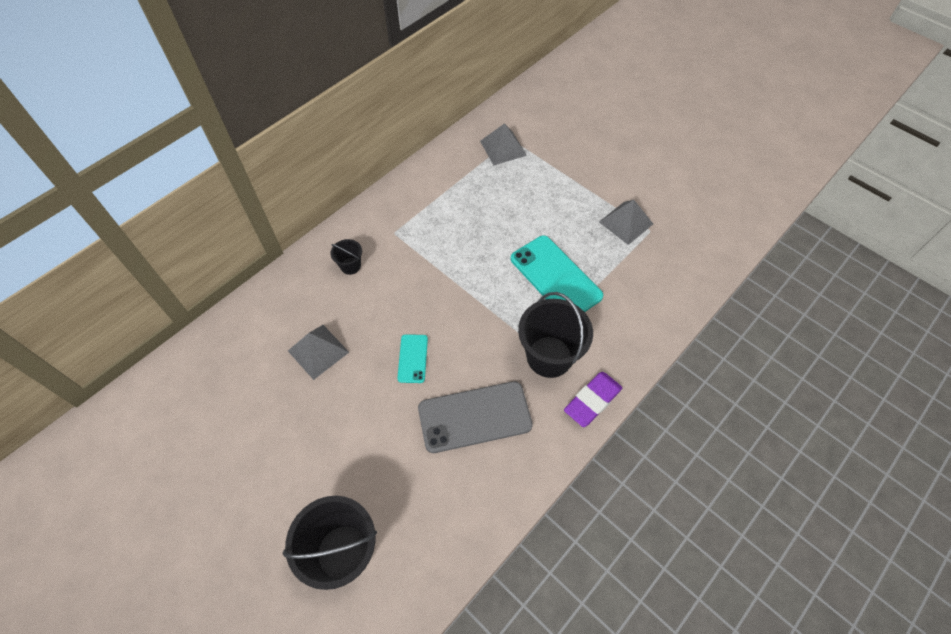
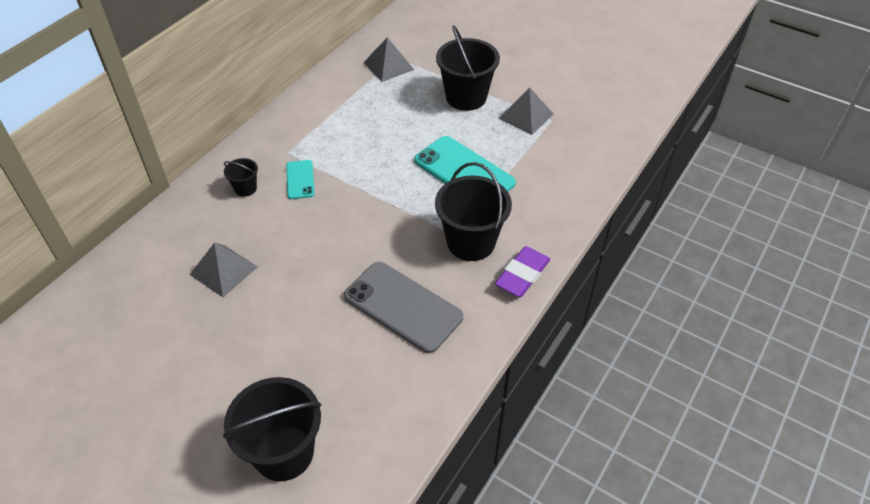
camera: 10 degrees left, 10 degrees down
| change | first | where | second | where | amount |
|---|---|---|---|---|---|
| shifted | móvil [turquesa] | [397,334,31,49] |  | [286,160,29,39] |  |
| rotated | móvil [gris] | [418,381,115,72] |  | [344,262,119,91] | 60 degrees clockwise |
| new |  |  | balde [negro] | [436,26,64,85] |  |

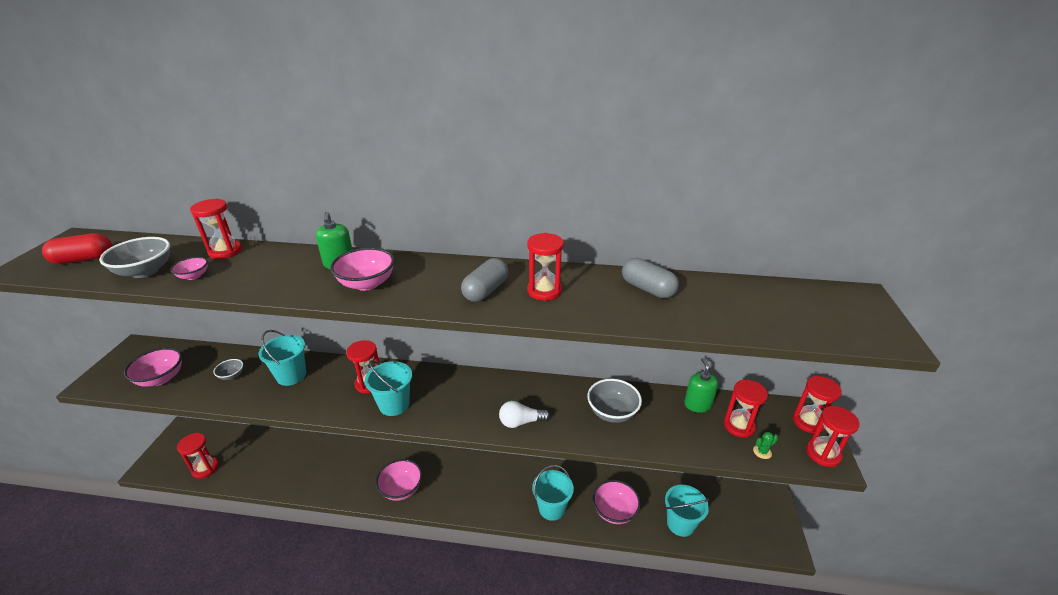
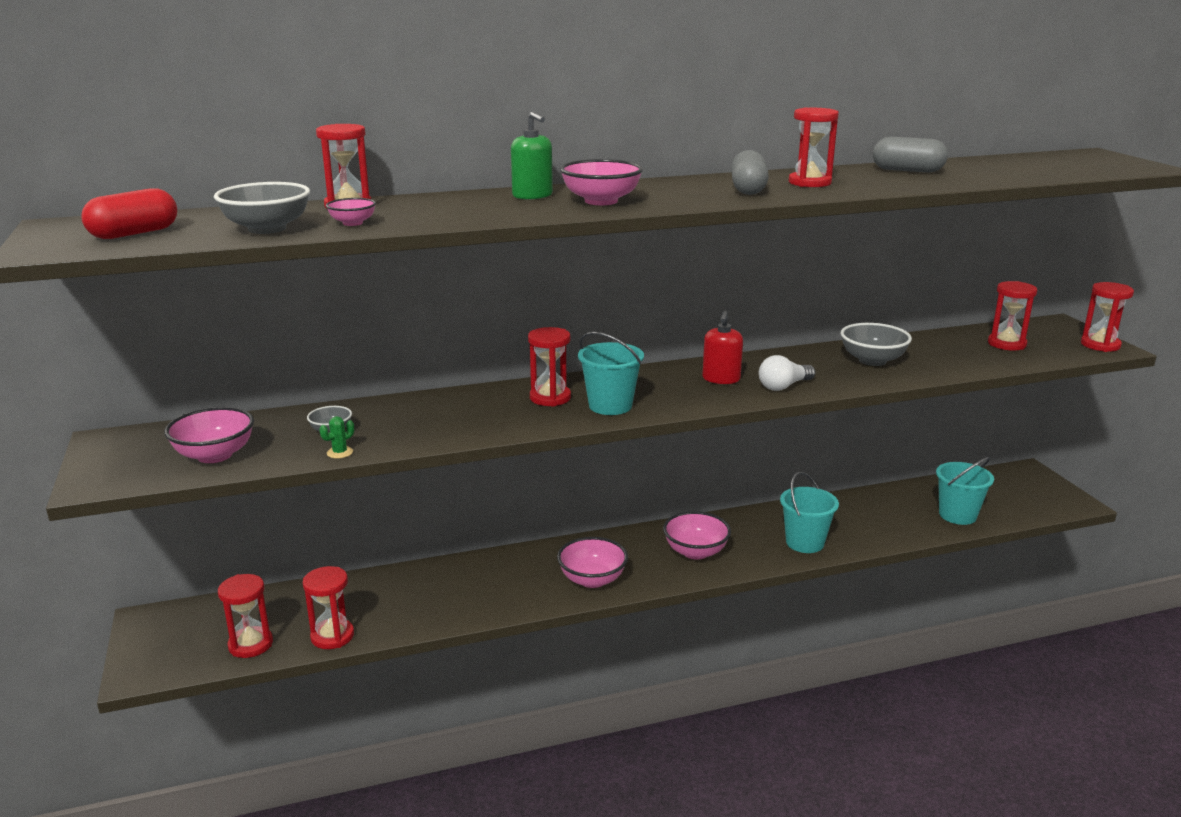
camera: 25 degrees left, 10 degrees down
| change | first | where | second | where | amount |
|---|---|---|---|---|---|
| shifted | reloj de arena [rojo] | [793,376,49,57] |  | [303,566,51,83] |  |
| shifted | cactus [verde] | [753,432,25,27] |  | [319,416,35,43] |  |
| shifted | cuenco [rosa] | [592,480,49,44] |  | [663,511,68,49] |  |
| new |  |  | dispensador de jabón [rojo] | [702,311,41,73] |  |
| gone | balde [turquesa] | [258,330,48,56] |  |  |  |
| gone | dispensador de jabón [verde] | [684,358,34,55] |  |  |  |

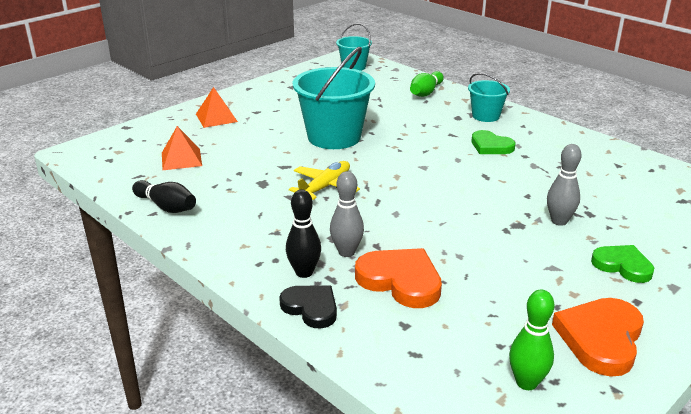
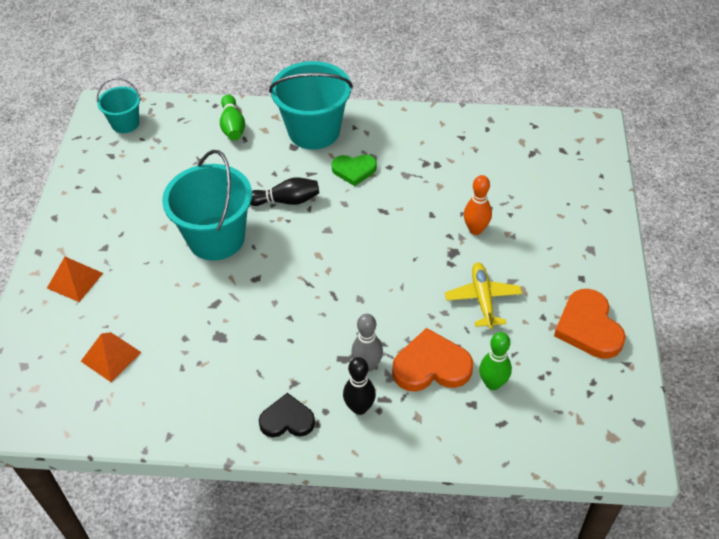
camera: 40 degrees left, 20 degrees up
| change | first | where | second | where | amount |
|---|---|---|---|---|---|
| shifted | bolo [negro] | [132,180,64,33] |  | [250,178,69,28] |  |
| shifted | corazón [negro] | [279,285,58,44] |  | [259,393,56,44] |  |
| scaled | balde [turquesa] | [468,73,42,49] |  | [269,61,84,88] | x1.84 |
| shifted | avión [amarillo] | [289,161,71,39] |  | [445,262,77,67] |  |
| repainted | bolo [gris] | [547,144,34,82] | bolo [naranja] | [464,175,28,60] |  |
| shifted | bolo [verde] | [509,289,46,101] |  | [479,332,33,58] |  |
| gone | corazón [verde] | [591,245,63,38] |  |  |  |

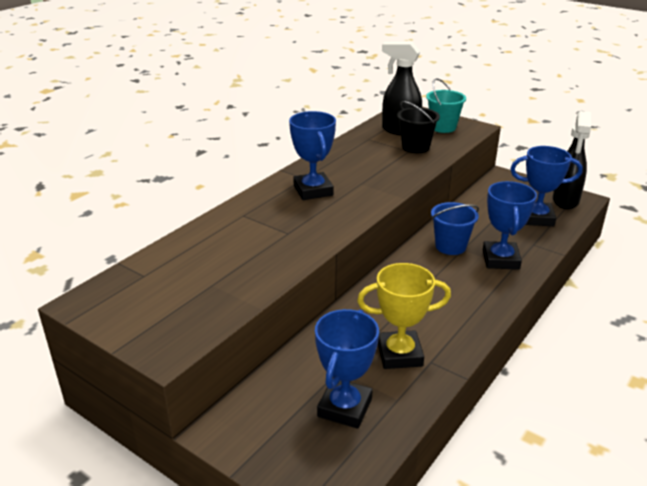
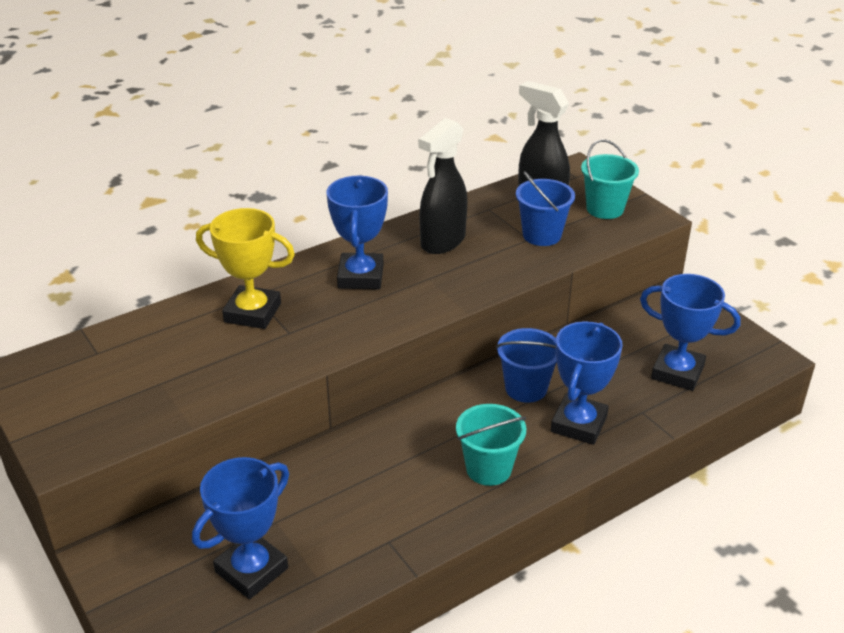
camera: 20 degrees right, 5 degrees up
| change | first | where | second | where | amount |
|---|---|---|---|---|---|
| shifted | trofeo [amarillo] | [357,263,94,106] |  | [196,208,99,121] |  |
| shifted | pulverizador [negro] | [553,111,38,98] |  | [418,118,49,136] |  |
| new |  |  | balde [turquesa] | [456,404,70,82] |  |
| repainted | balde [negro] | [397,101,43,52] | balde [azul] | [516,171,59,75] |  |

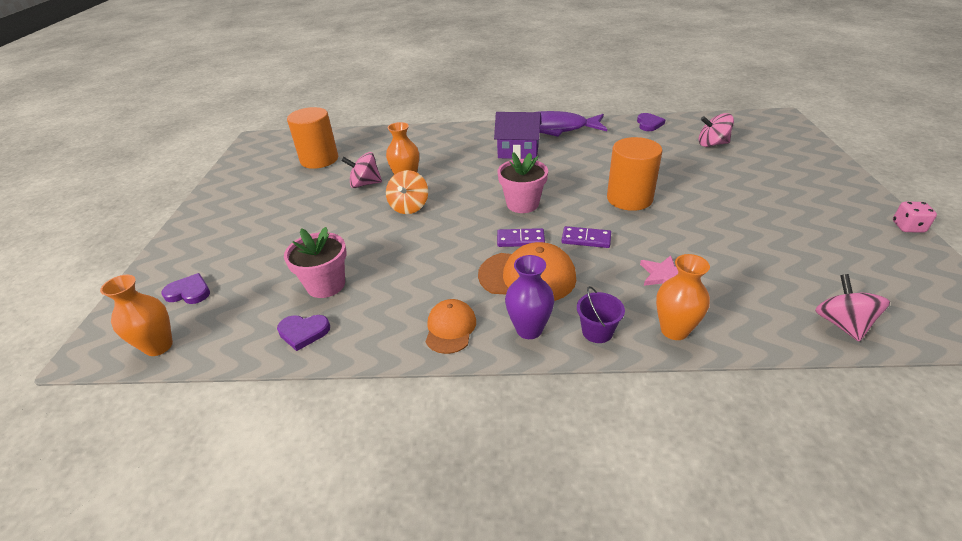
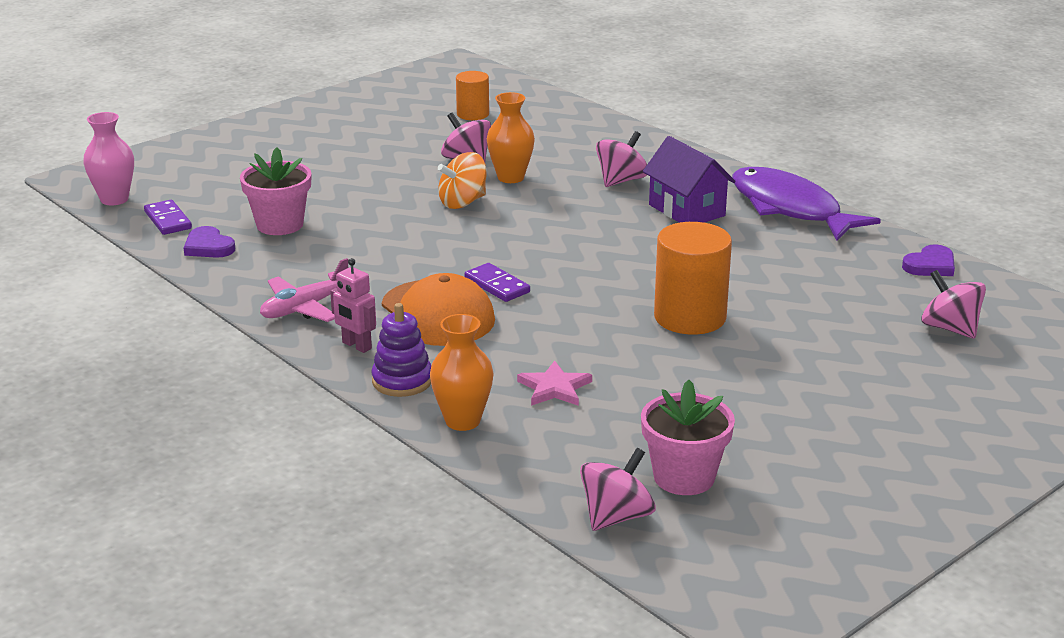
camera: 45 degrees right, 10 degrees down
| change | first | where | second | where | amount |
|---|---|---|---|---|---|
| repainted | florero [naranja] | [100,275,73,81] | florero [rosa] | [83,112,51,93] |  |
| shifted | ficha de dominó [morado] | [561,226,50,22] |  | [144,200,48,35] |  |
| swapped | gorra [naranja] | [425,299,51,55] | avión [rosa] | [260,258,88,64] |  |
| swapped | florero [morado] | [505,255,50,84] | robot [rosa] | [330,258,46,95] |  |
| swapped | balde [morado] | [577,286,48,57] | juguete apilable [morado] | [371,303,60,94] |  |
| scaled | cilindro [naranja] | [287,107,51,62] |  | [456,71,33,49] | x0.58 |
| new |  |  | peonza [rosa] | [596,131,51,56] |  |
| shifted | maceta [rosa] | [497,152,51,61] |  | [641,380,94,115] |  |
| gone | corazón [morado] | [161,273,49,31] |  |  |  |
| gone | dado [rosa] | [893,202,44,31] |  |  |  |

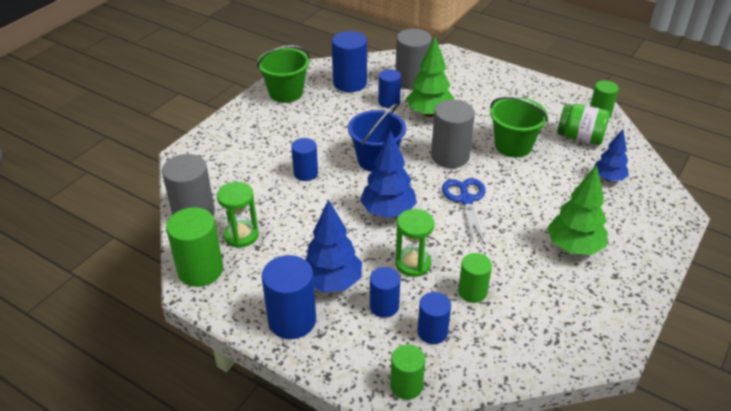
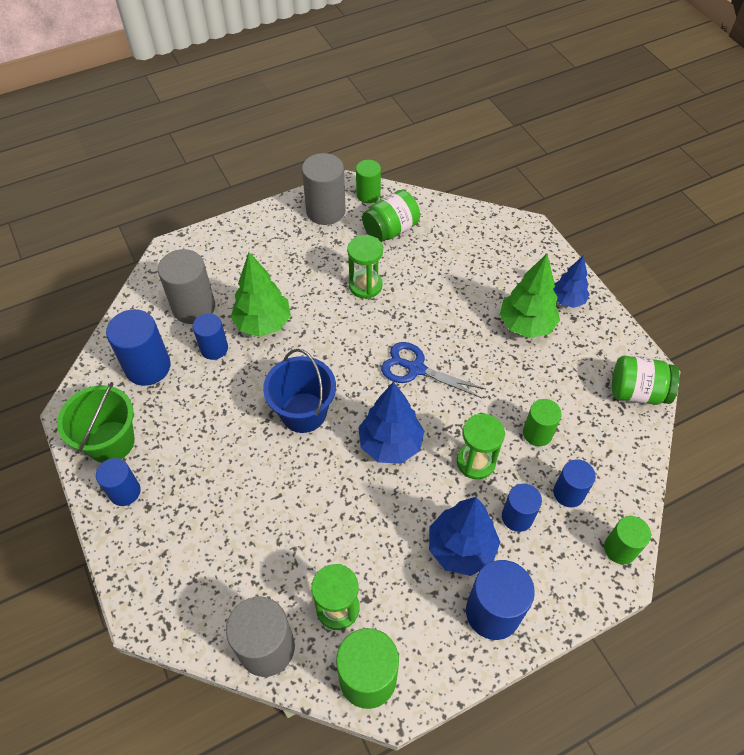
camera: 60 degrees left, 15 degrees up
| change | first | where | second | where | amount |
|---|---|---|---|---|---|
| shifted | cilindro [azul] | [291,138,27,43] |  | [96,458,45,48] |  |
| shifted | cilindro [gris] | [431,100,44,68] |  | [302,153,44,72] |  |
| swapped | balde [verde] | [490,97,58,60] | reloj de arena [verde] | [347,235,36,64] |  |
| shifted | árbol [azul] | [594,129,35,52] |  | [553,255,37,53] |  |
| new |  |  | tarro [verde] | [612,356,68,49] |  |

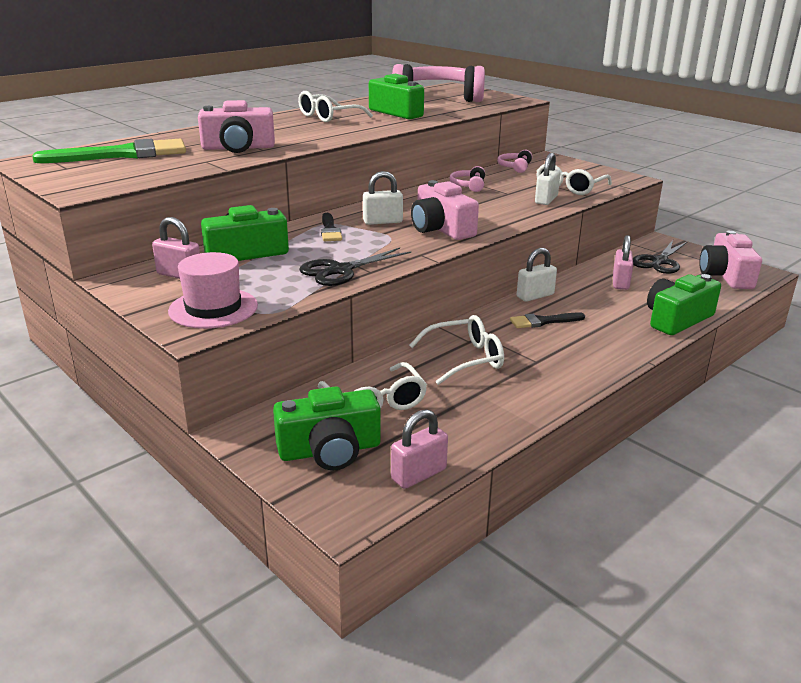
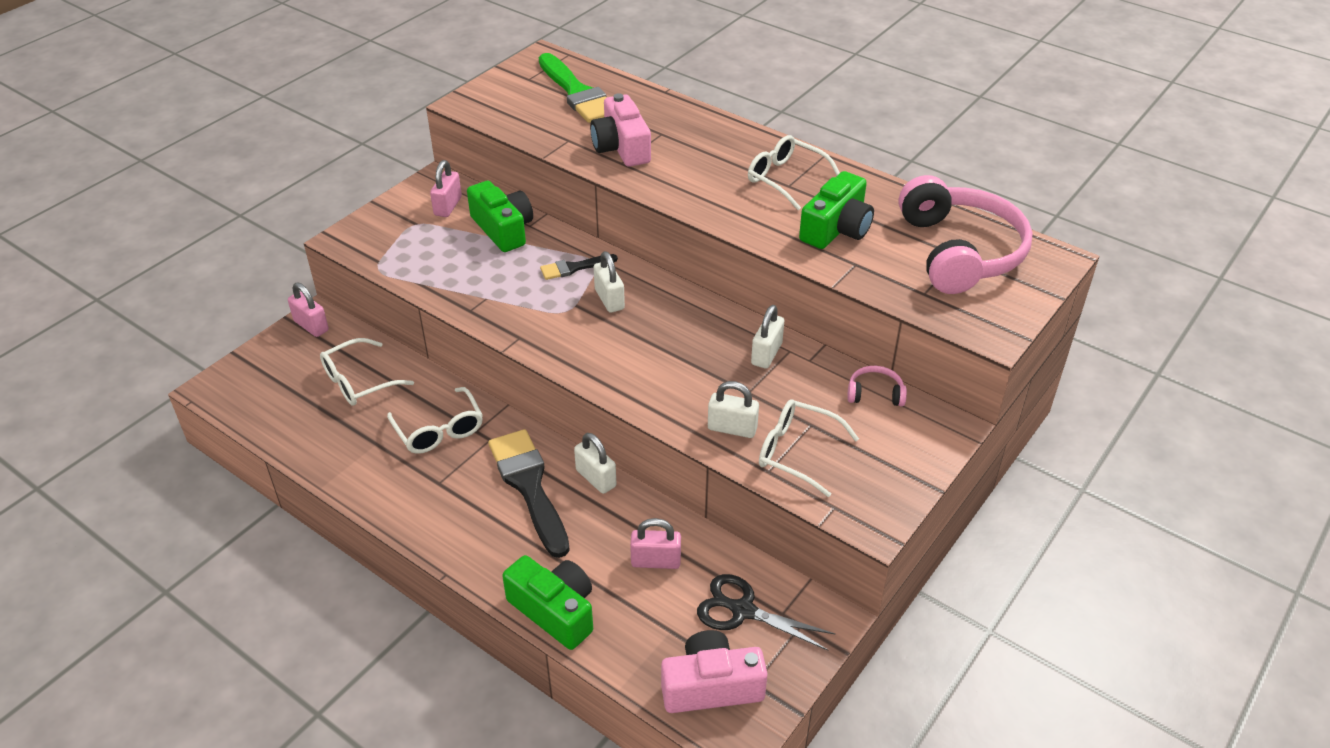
camera: 80 degrees right, 15 degrees up
| change | first | where | second | where | amount |
|---|---|---|---|---|---|
| shifted | candado [rosa] | [391,409,57,80] |  | [288,282,41,55] |  |
| scaled | pincel [negro] | [510,312,75,16] |  | [488,429,82,129] | x1.92 |
| swapped | auriculares [rosa] | [450,166,35,26] | candado [blanco] | [751,305,34,64] |  |
| gone | sombrero [rosa] | [168,252,90,77] |  |  |  |
| gone | cámara [verde] | [273,386,108,85] |  |  |  |
| gone | tijeras [negro] | [299,247,112,39] |  |  |  |
| gone | cámara [rosa] | [411,180,68,60] |  |  |  |

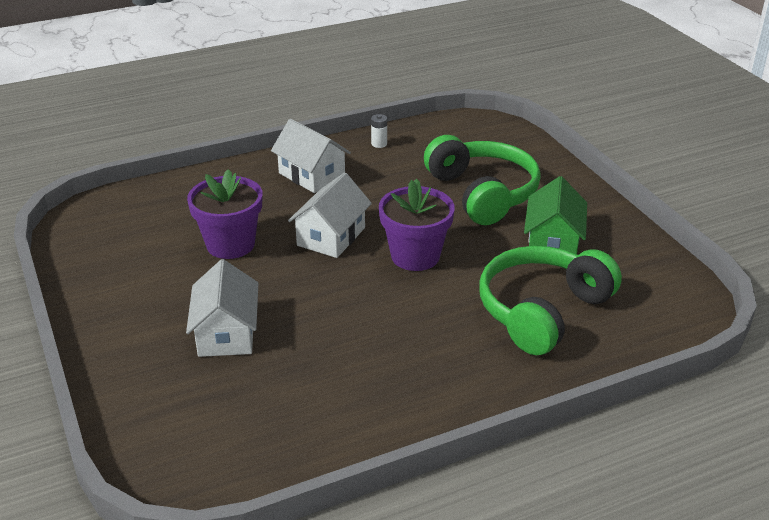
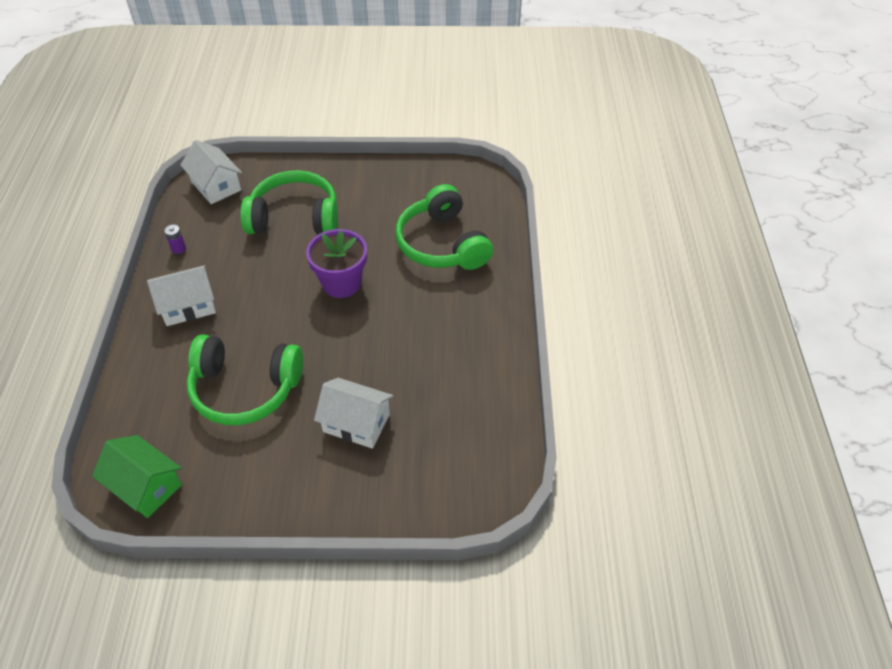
camera: 65 degrees left, 15 degrees up
| change | first | where | second | where | amount |
|---|---|---|---|---|---|
| shifted | casa [verde] | [524,176,63,78] |  | [92,435,90,83] |  |
| repainted | pila [blanco] | [371,114,16,34] | pila [morado] | [164,225,22,29] |  |
| shifted | casa [blanco] | [288,172,84,86] |  | [180,140,62,64] |  |
| swapped | maceta [morado] | [187,169,75,90] | auriculares [verde] | [187,334,116,91] |  |

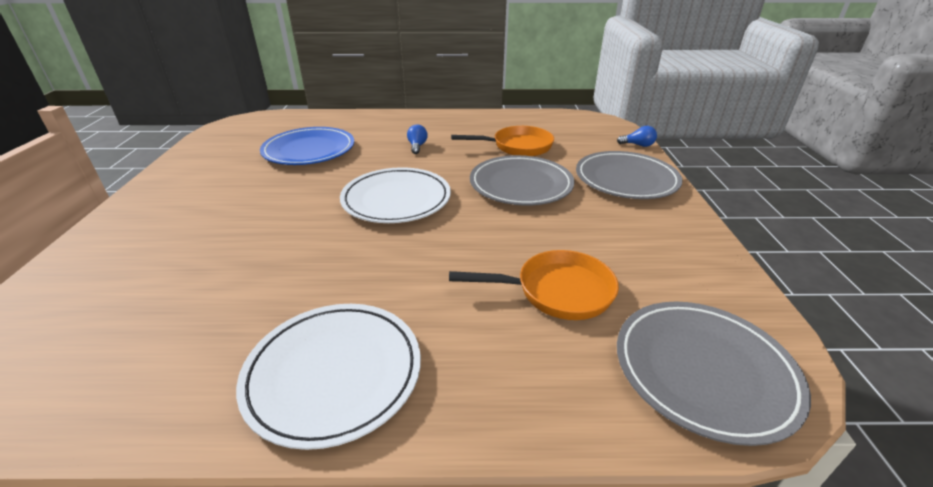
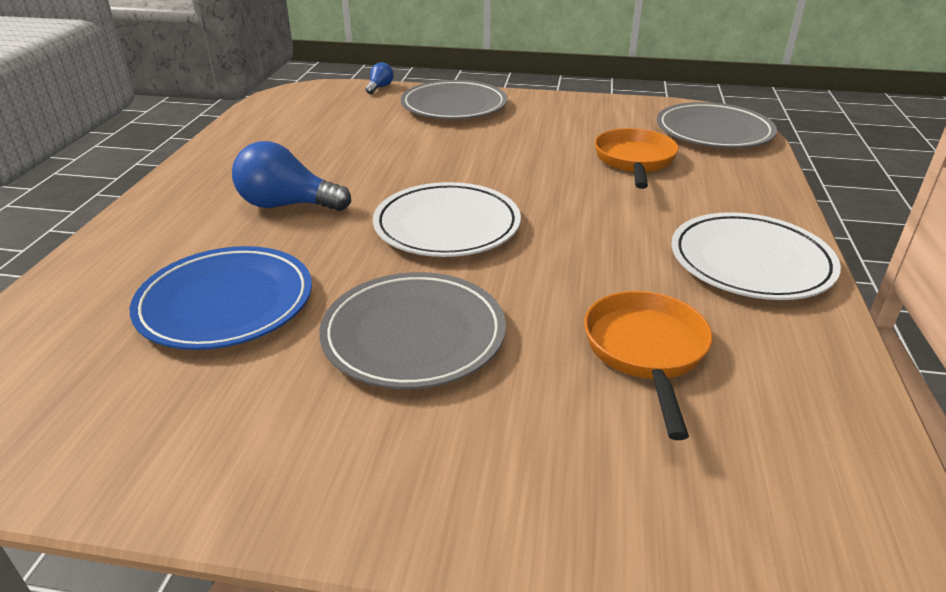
camera: 80 degrees left, 0 degrees up
| change | first | where | second | where | amount |
|---|---|---|---|---|---|
| scaled | bombilla [azul] | [407,125,21,29] |  | [232,141,119,70] | x2.00 |
| shifted | plato [gris] | [470,155,105,51] |  | [319,272,187,117] |  |
| shifted | sartén [naranja] | [451,126,103,30] |  | [584,291,129,149] |  |

